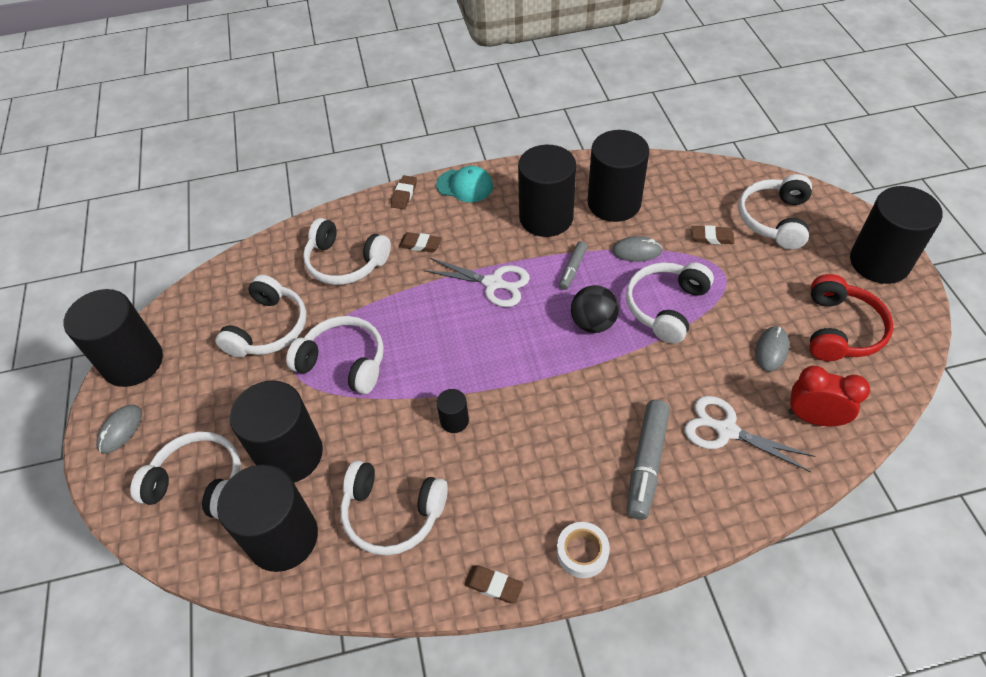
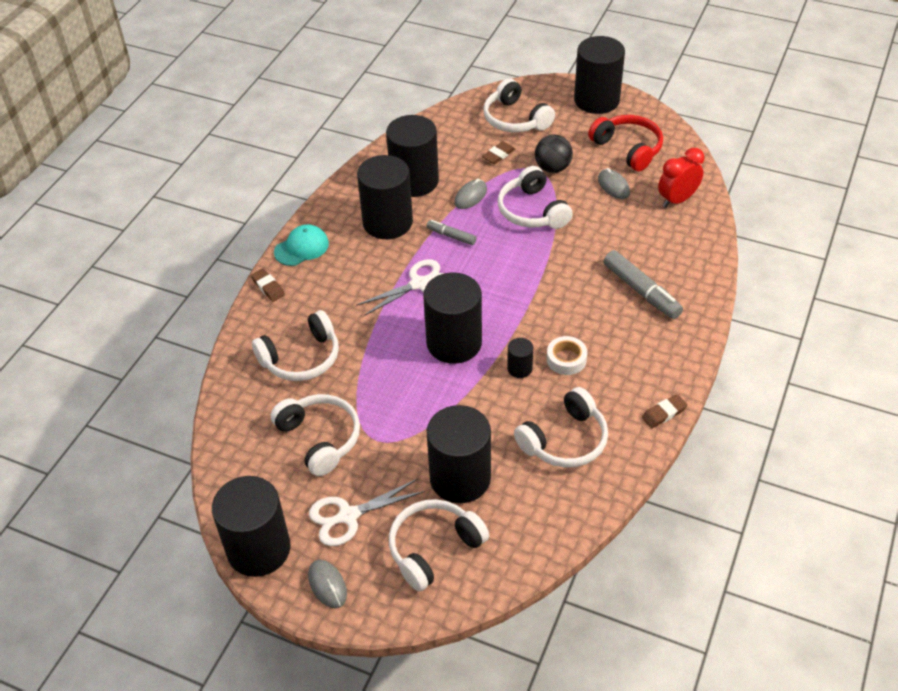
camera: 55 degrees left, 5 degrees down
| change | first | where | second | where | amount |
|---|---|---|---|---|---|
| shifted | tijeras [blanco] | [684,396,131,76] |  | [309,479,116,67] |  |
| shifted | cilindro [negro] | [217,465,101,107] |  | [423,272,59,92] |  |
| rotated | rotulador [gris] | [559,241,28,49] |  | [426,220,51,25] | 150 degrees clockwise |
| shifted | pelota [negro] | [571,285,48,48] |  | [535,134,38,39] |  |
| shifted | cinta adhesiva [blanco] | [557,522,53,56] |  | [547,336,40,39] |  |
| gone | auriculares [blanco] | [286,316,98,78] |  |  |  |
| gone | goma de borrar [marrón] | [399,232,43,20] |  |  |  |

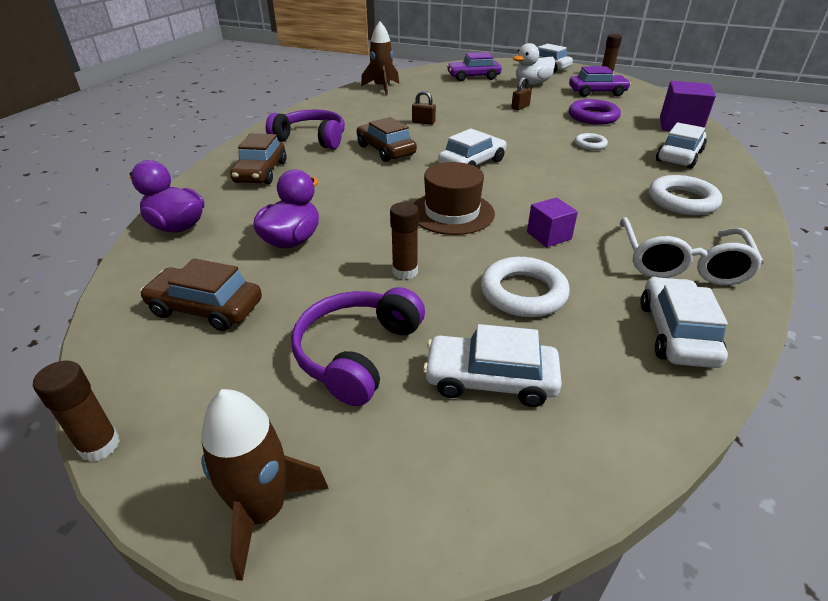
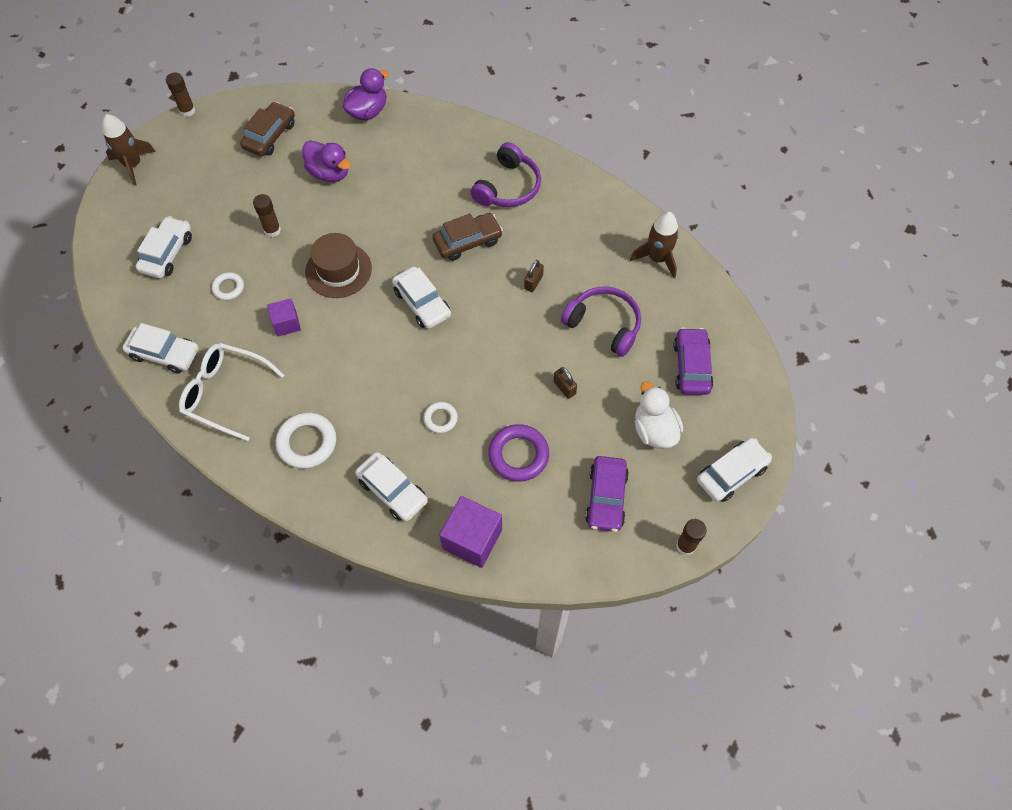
camera: 100 degrees right, 25 degrees up
| change | first | where | second | where | amount |
|---|---|---|---|---|---|
| scaled | anillo [blanco] | [481,257,89,60] |  | [212,272,32,28] | x0.57 |
| shifted | auriculares [morado] | [291,287,134,119] |  | [561,286,80,71] |  |
| gone | coche [marrón] | [230,133,57,51] |  |  |  |

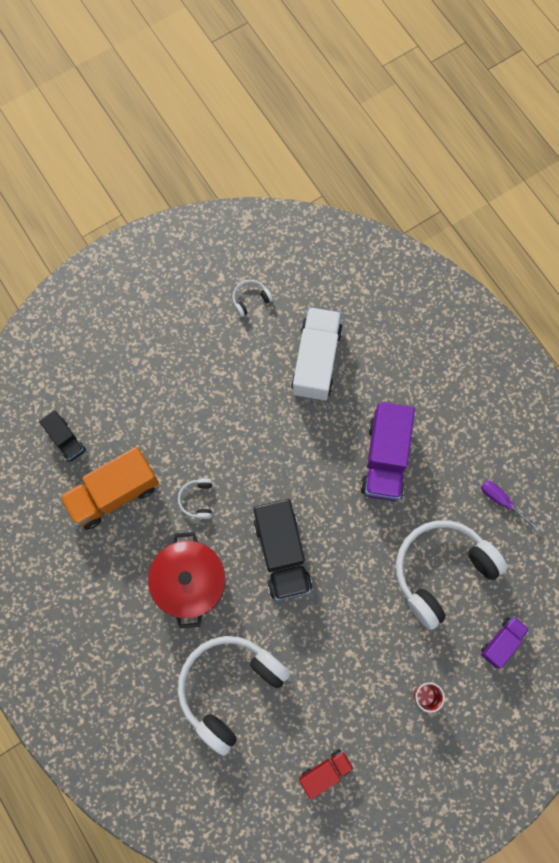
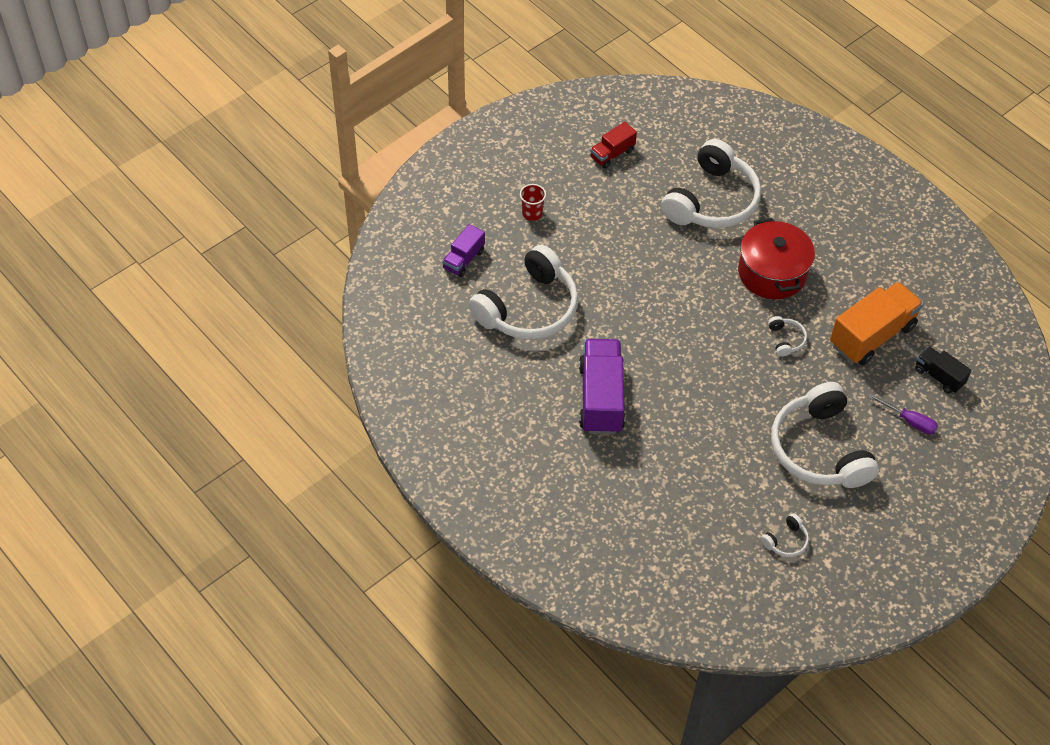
camera: 170 degrees right, 20 degrees down
| change | first | where | second | where | amount |
|---|---|---|---|---|---|
| new |  |  | auriculares [blanco] | [771,382,108,106] |  |
| shifted | destornillador [morado] | [481,481,59,50] |  | [868,394,70,41] |  |
| gone | camión [negro] | [254,499,58,102] |  |  |  |
| gone | camión [blanco] | [291,307,52,94] |  |  |  |

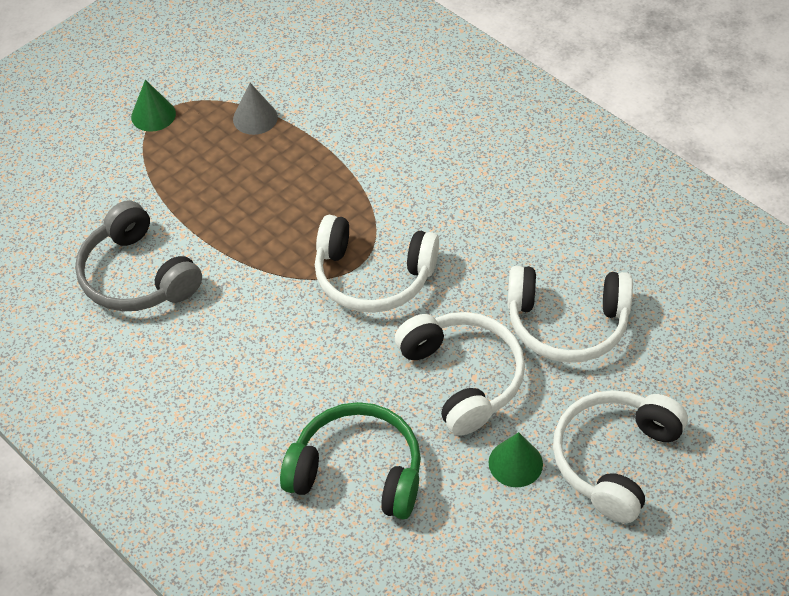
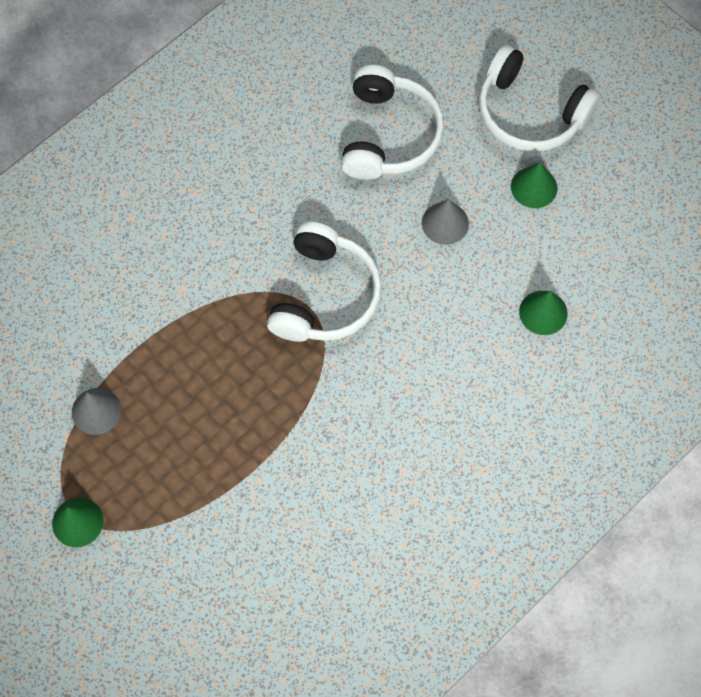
camera: 90 degrees left, 15 degrees up
| change | first | where | second | where | amount |
|---|---|---|---|---|---|
| swapped | auriculares [blanco] | [395,312,130,124] | cono [gris] | [422,199,47,46] |  |
| swapped | auriculares [verde] | [280,402,141,117] | cono [verde] | [519,291,48,44] |  |
| gone | auriculares [gris] | [75,200,127,111] |  |  |  |

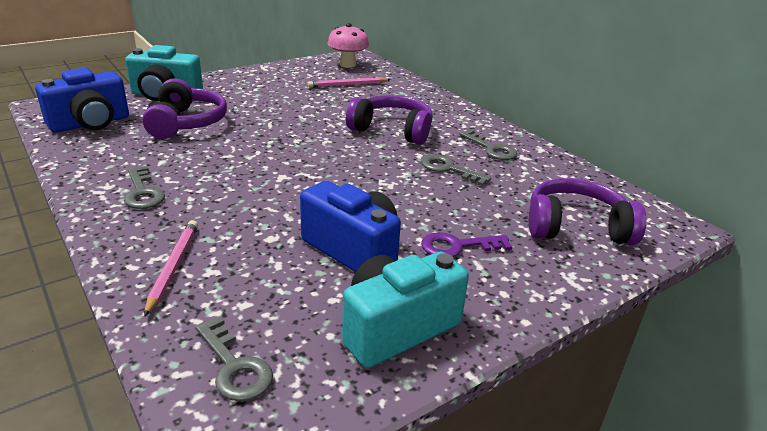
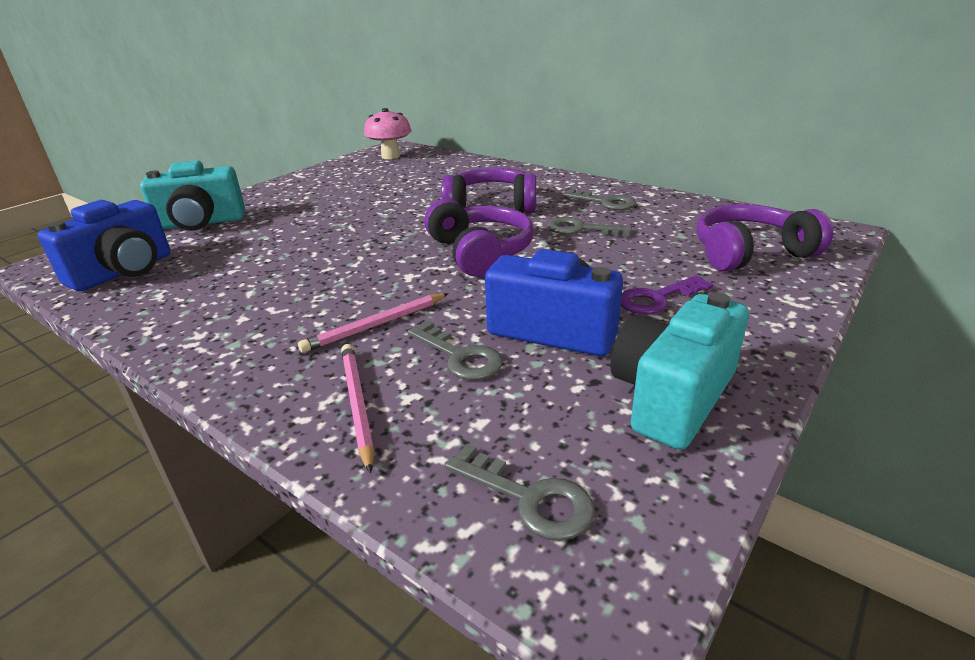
camera: 15 degrees left, 0 degrees up
| change | first | where | second | where | amount |
|---|---|---|---|---|---|
| shifted | lápiz [rosa] | [308,77,82,10] |  | [298,293,151,60] |  |
| shifted | llave [gris] | [124,166,41,43] |  | [408,321,95,59] |  |
| shifted | auriculares [morado] | [142,78,85,61] |  | [424,199,110,78] |  |

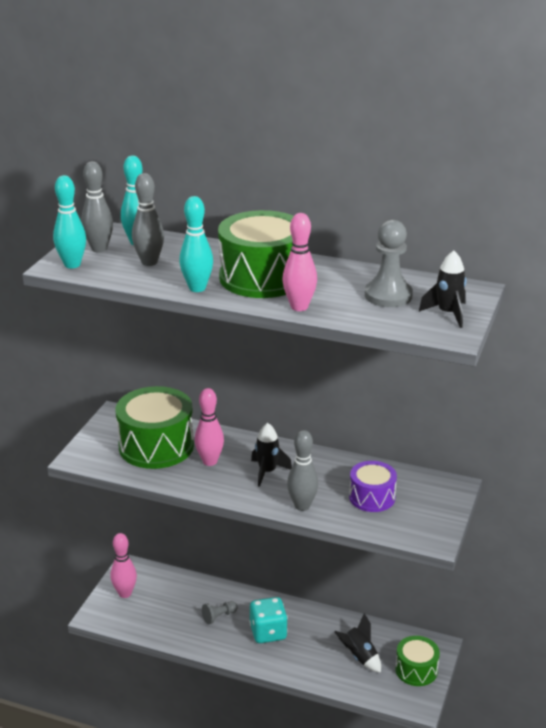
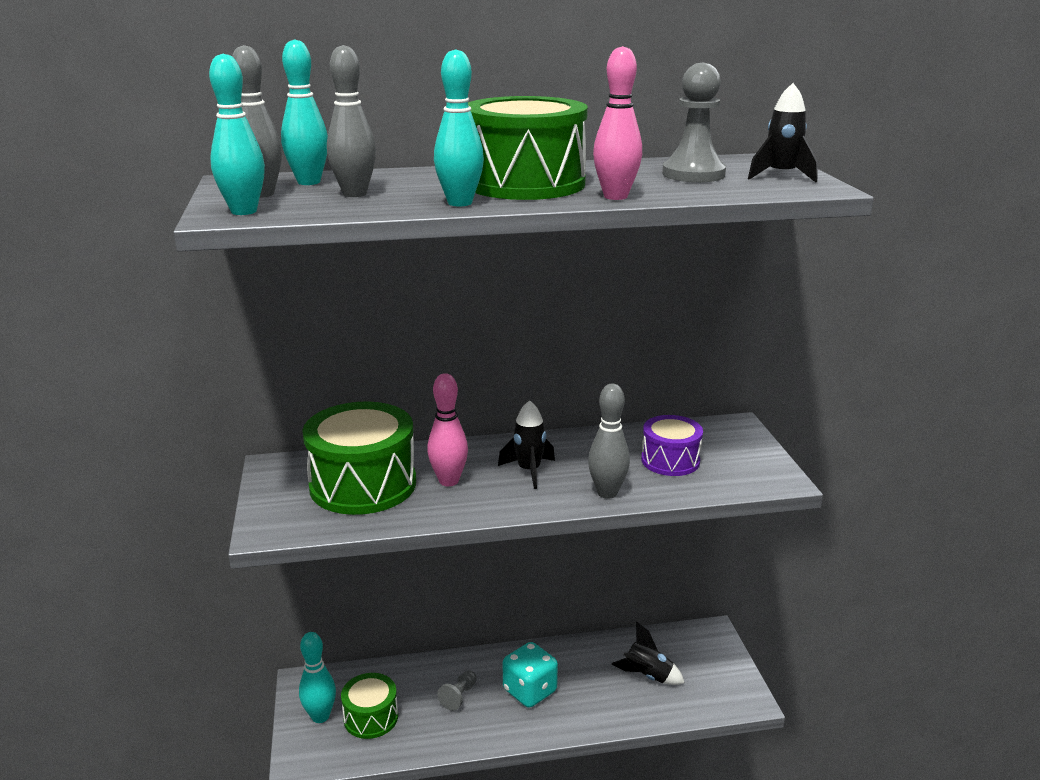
camera: 30 degrees left, 5 degrees down
| change | first | where | second | where | amount |
|---|---|---|---|---|---|
| repainted | bolo [rosa] | [111,533,26,65] | bolo [turquesa] | [299,632,37,91] |  |
| shifted | tambor [verde] | [395,636,45,50] |  | [341,673,57,66] |  |

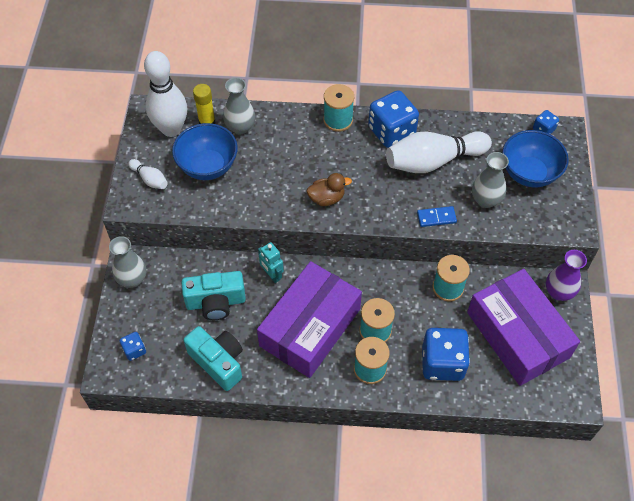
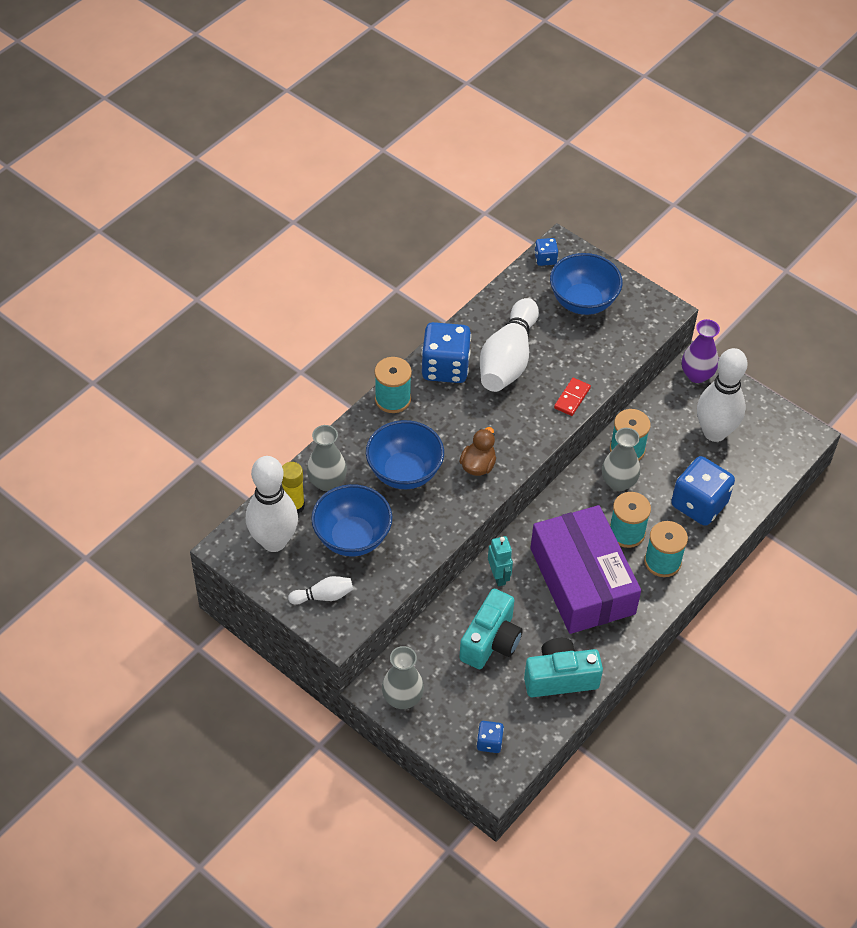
camera: 55 degrees left, 5 degrees down
| change | first | where | second | where | amount |
|---|---|---|---|---|---|
| new |  |  | cuenco [azul] | [366,420,78,69] |  |
| rotated | robot [turquesa] | [258,242,26,41] |  | [488,536,25,51] | 105 degrees counterclockwise |
| repainted | ficha de dominó [azul] | [417,206,40,21] | ficha de dominó [rojo] | [554,378,37,38] |  |
| shifted | florero [gris] | [472,152,37,56] |  | [602,428,38,63] |  |
| swapped | caja [morado] | [467,269,113,117] | bolo [blanco] | [697,348,50,94] |  |

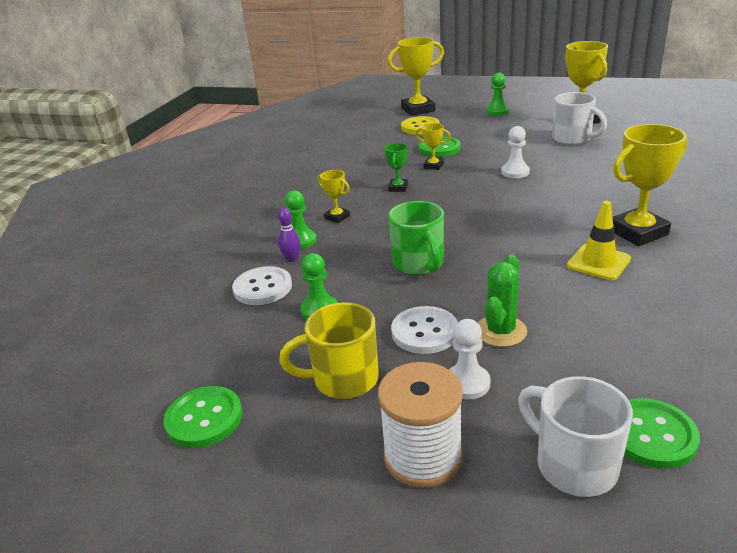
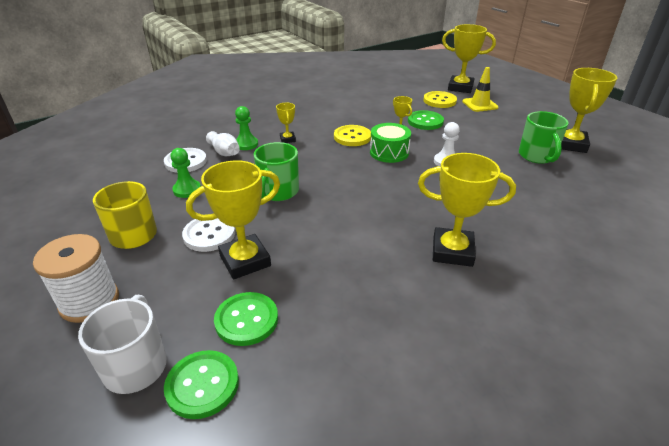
camera: 35 degrees right, 5 degrees up
| change | first | where | second | where | amount |
|---|---|---|---|---|---|
| swapped | cactus [verde] | [478,254,49,93] | trofeo [amarillo] | [186,160,94,119] |  |
| swapped | bolo [morado] | [278,208,23,54] | florero [blanco] | [206,131,34,26] |  |
| shifted | botón [verde] | [163,386,79,62] |  | [214,292,64,54] |  |
| swapped | trofeo [verde] | [384,143,24,49] | botón [amarillo] | [334,125,37,21] |  |
| new |  |  | tambor [verde] | [370,123,41,40] |  |
| shifted | cono de tráfico [amarillo] | [567,201,64,79] |  | [462,67,37,45] |  |
| repainted | taza [blanco] | [552,92,55,53] | taza [verde] | [519,111,50,53] |  |
| gone | peón [blanco] | [449,319,41,81] |  |  |  |
| gone | peón [verde] | [486,73,23,43] |  |  |  |

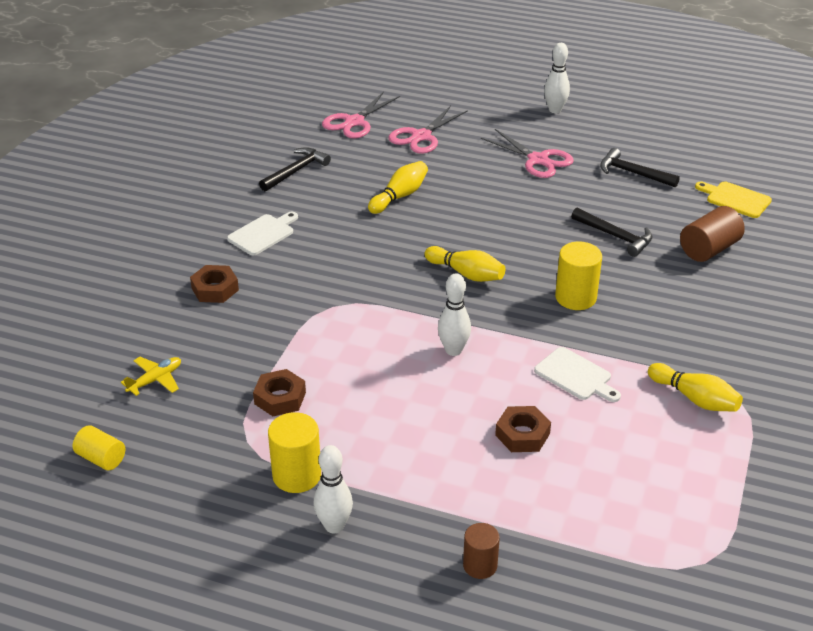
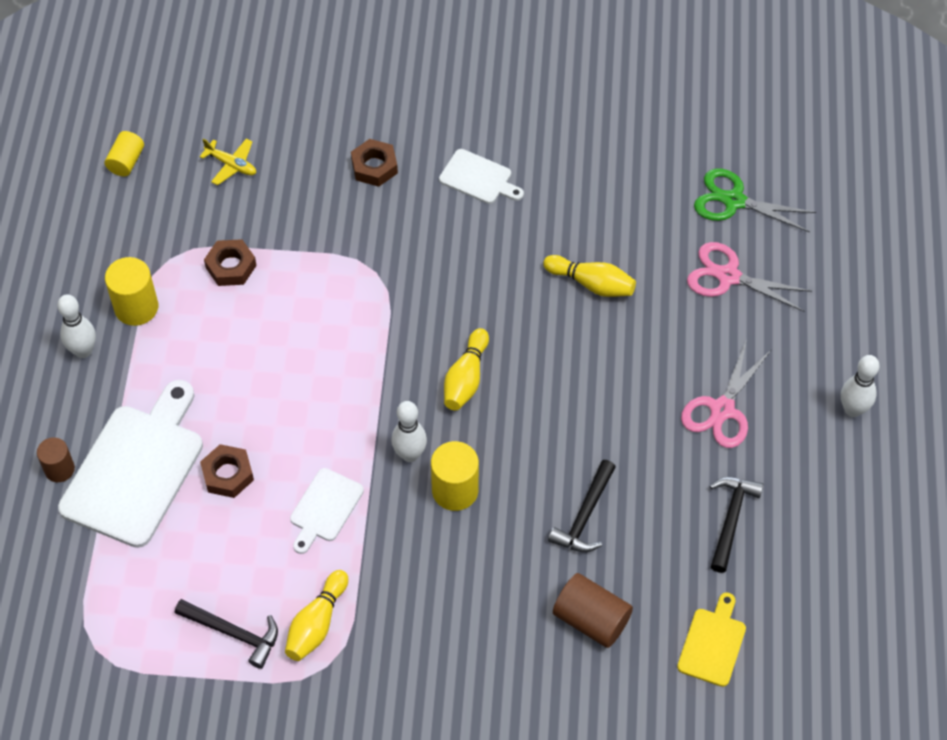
camera: 75 degrees right, 20 degrees up
| change | first | where | second | where | amount |
|---|---|---|---|---|---|
| new |  |  | tabla de cortar [blanco] | [58,380,145,168] |  |
| shifted | martillo [negro] | [259,147,72,44] |  | [175,599,103,70] |  |
| shifted | bolo [blanco] | [438,273,33,83] |  | [391,401,36,61] |  |
| repainted | tijeras [rosa] | [322,91,78,48] | tijeras [verde] | [694,169,122,64] |  |

